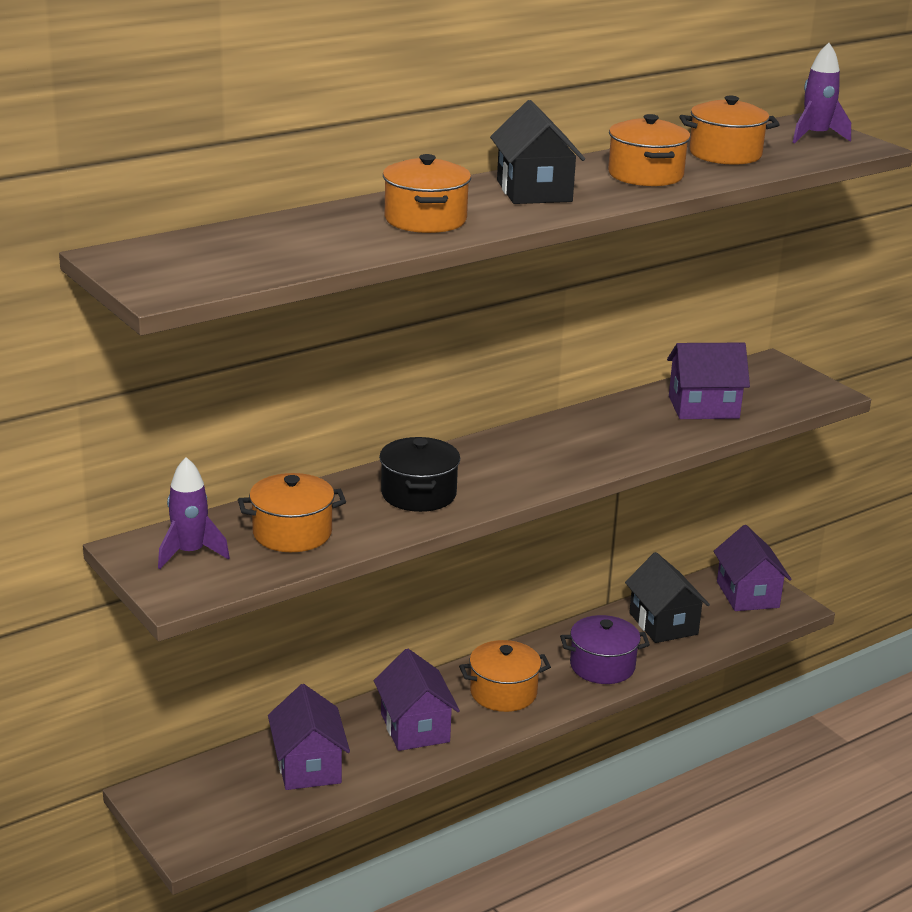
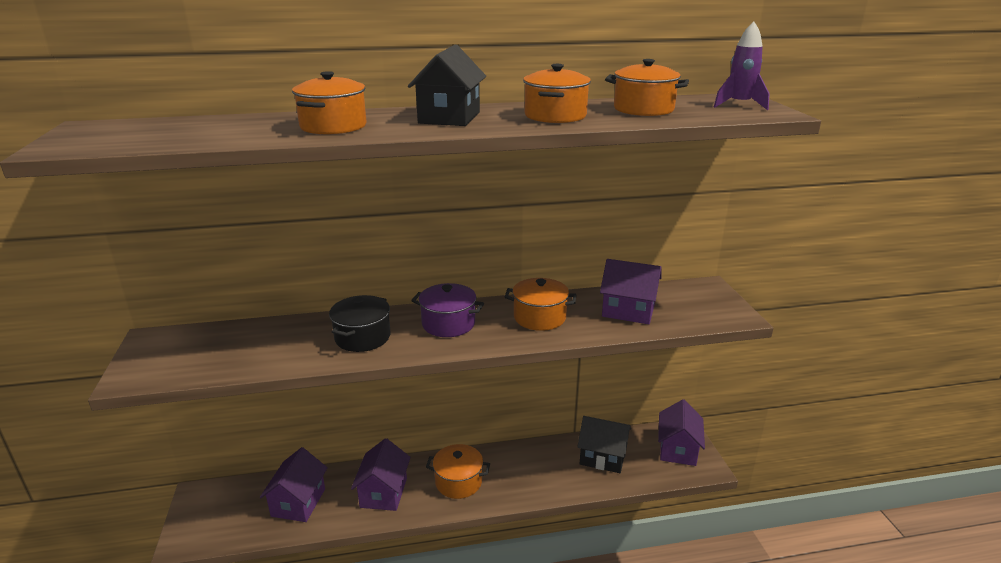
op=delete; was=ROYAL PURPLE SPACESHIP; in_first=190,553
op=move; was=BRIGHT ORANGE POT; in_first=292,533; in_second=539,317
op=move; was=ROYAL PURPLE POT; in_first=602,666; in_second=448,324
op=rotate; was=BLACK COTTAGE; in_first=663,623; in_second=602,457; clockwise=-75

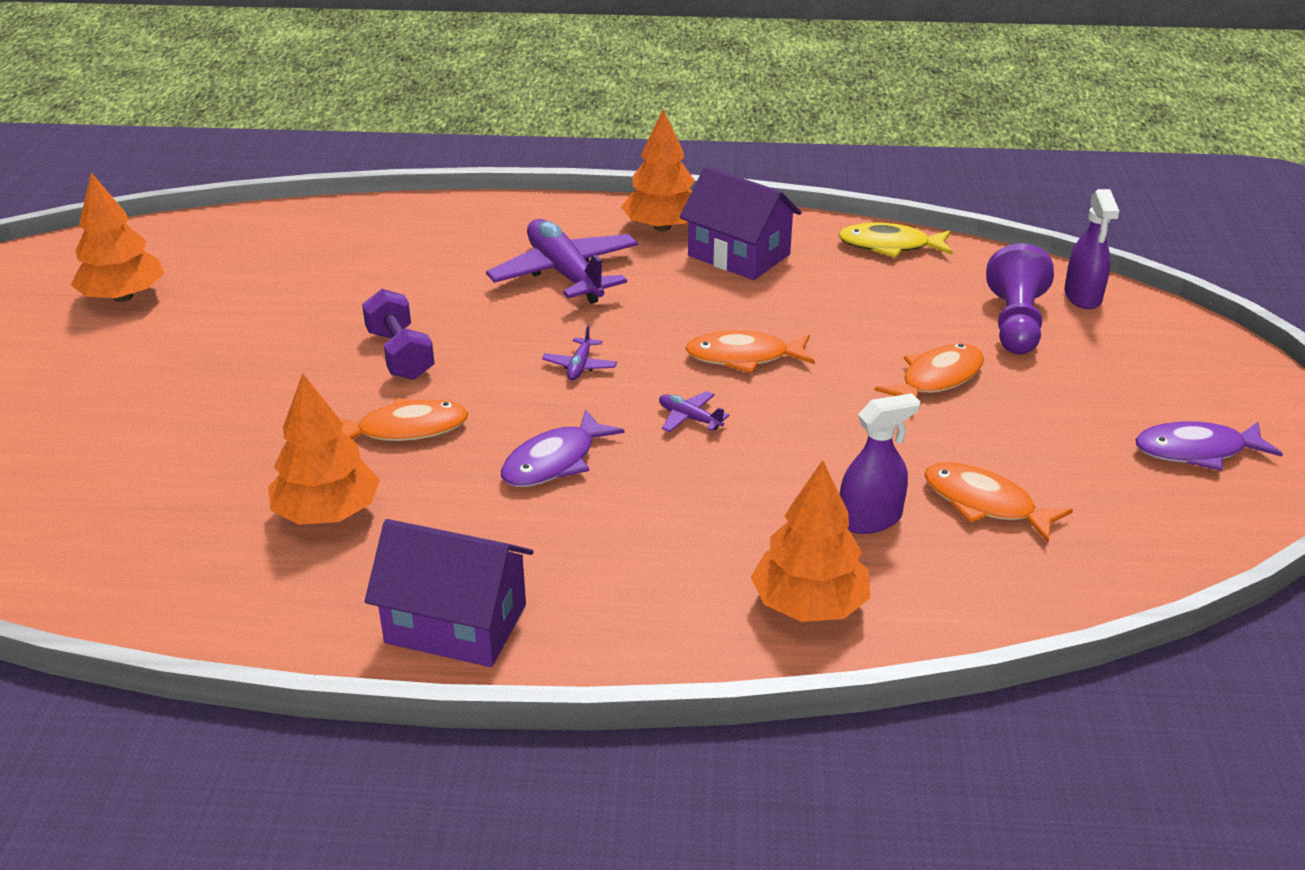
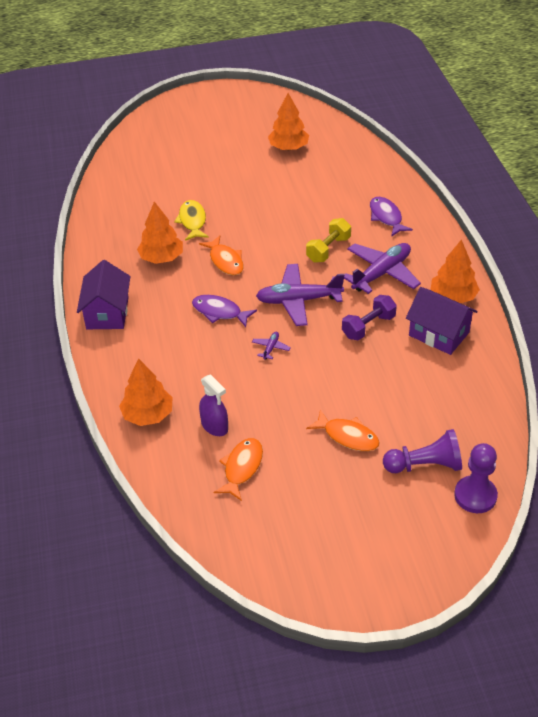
op=delete; was=BRIGHT ORANGE FISH; in_first=744,357
op=insert; now=YELLOW HAND WEIGHT; in_second=328,249
op=move; was=ROYAL PURPLE HAND WEIGHT; in_first=400,355; in_second=368,326
op=move; was=YELLOW FISH; in_first=890,246; in_second=192,221
op=move; was=ROYAL PURPLE FISH; in_first=1197,451; in_second=386,217
op=replace; was=ROYAL PURPLE SPRAYER; now=ROYAL PURPLE PAWN; in_first=1082,296; in_second=475,496
op=rotate; was=ROYAL PURPLE COTTAGE; in_first=739,255; in_second=439,334; clockwise=-75
op=resize; was=ROYAL PURPLE AEROPLANE; in_first=580,366; in_second=298,300; ratio=2.35

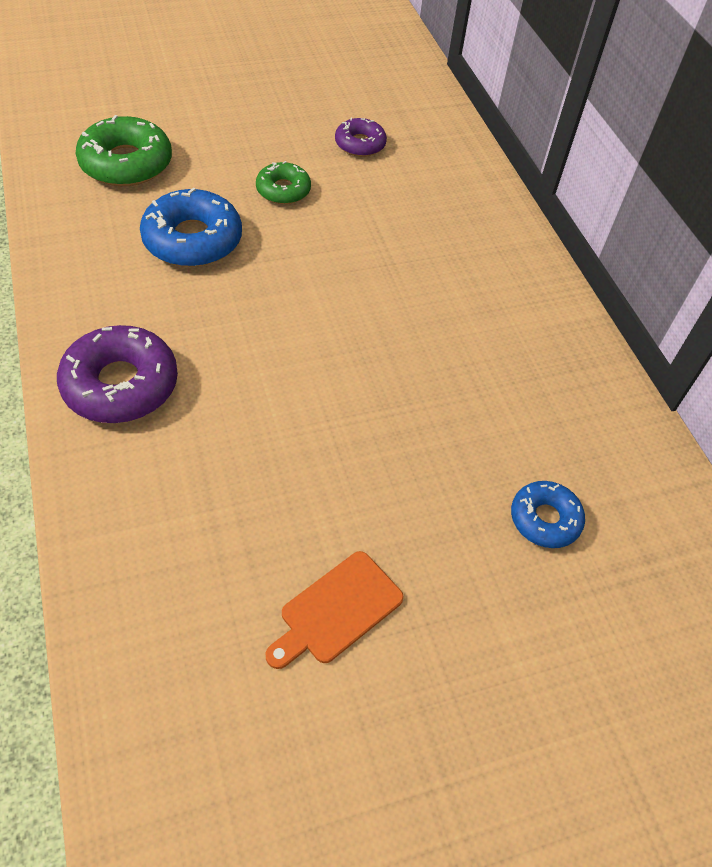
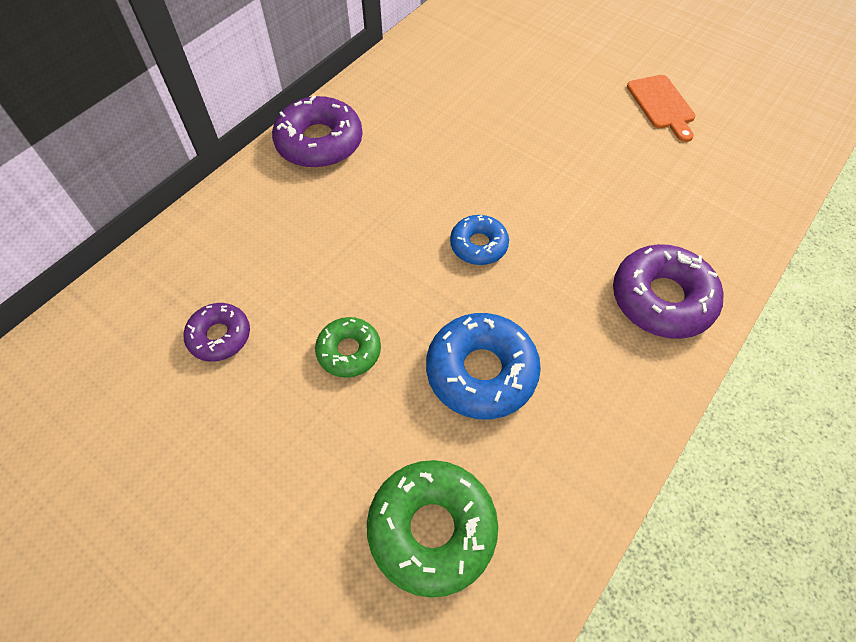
op=insert; now=ROYAL PURPLE GLAZED DONUT; in_second=319,142
op=move; was=BLUE GLAZED DONUT; in_first=545,519; in_second=478,245
op=rotate; was=BRIGHT ORANGE CHOPPING BOARD; in_first=337,610; in_second=662,105; clockwise=60

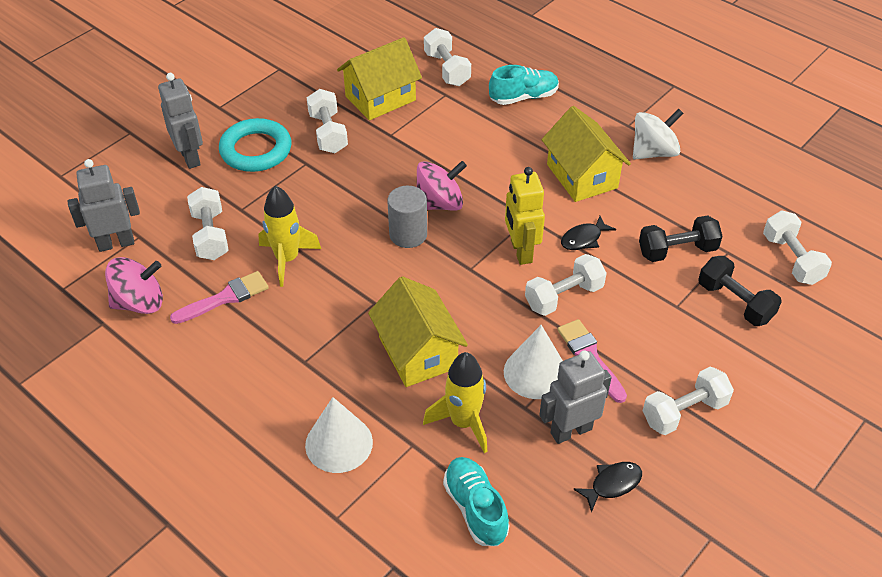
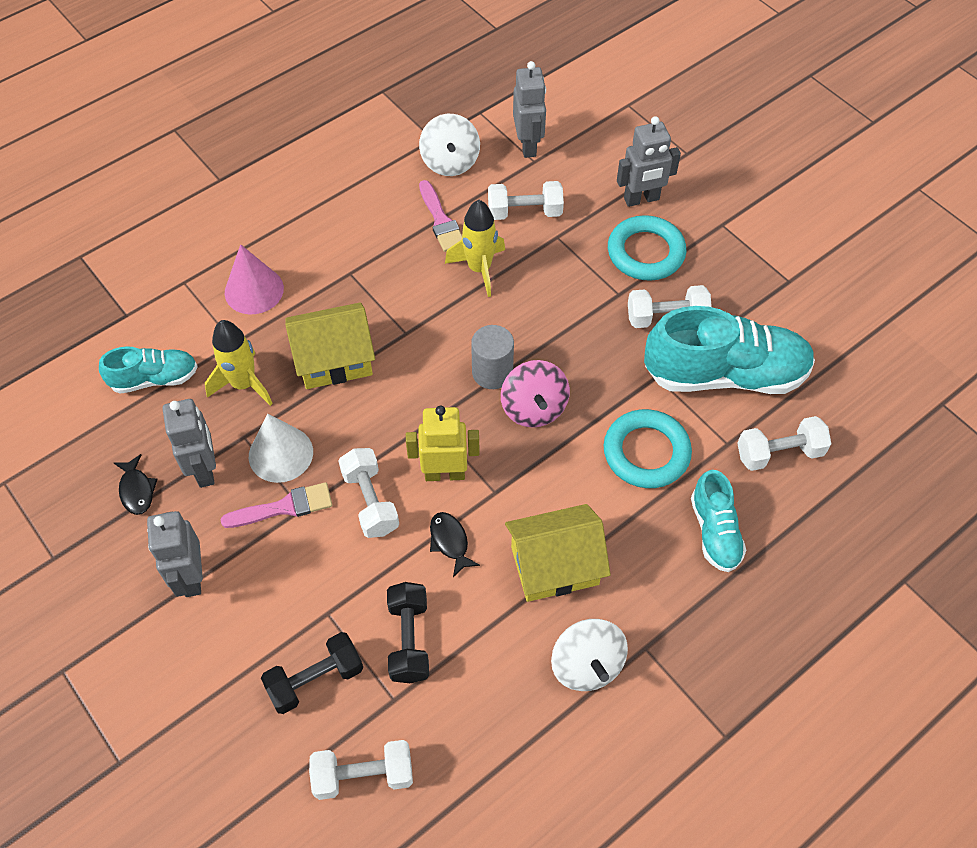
op=insert; now=TURQUOISE RING; in_second=646,452
op=replace; was=YELLOW COTTAGE; now=TURQUOISE LACE-UP SHOE; in_first=380,98; in_second=724,374
op=replace; was=PURE WHITE HAND WEIGHT; now=ASH-GREY TOY ROBOT; in_first=684,412; in_second=191,577
op=recolor; was=PINK TOY TOP; now=PURE WHITE TOY TOP; in_first=140,303; in_second=450,162
op=recolor; was=PURE WHITE CONE; now=PINK CONE; in_first=339,443; in_second=254,290

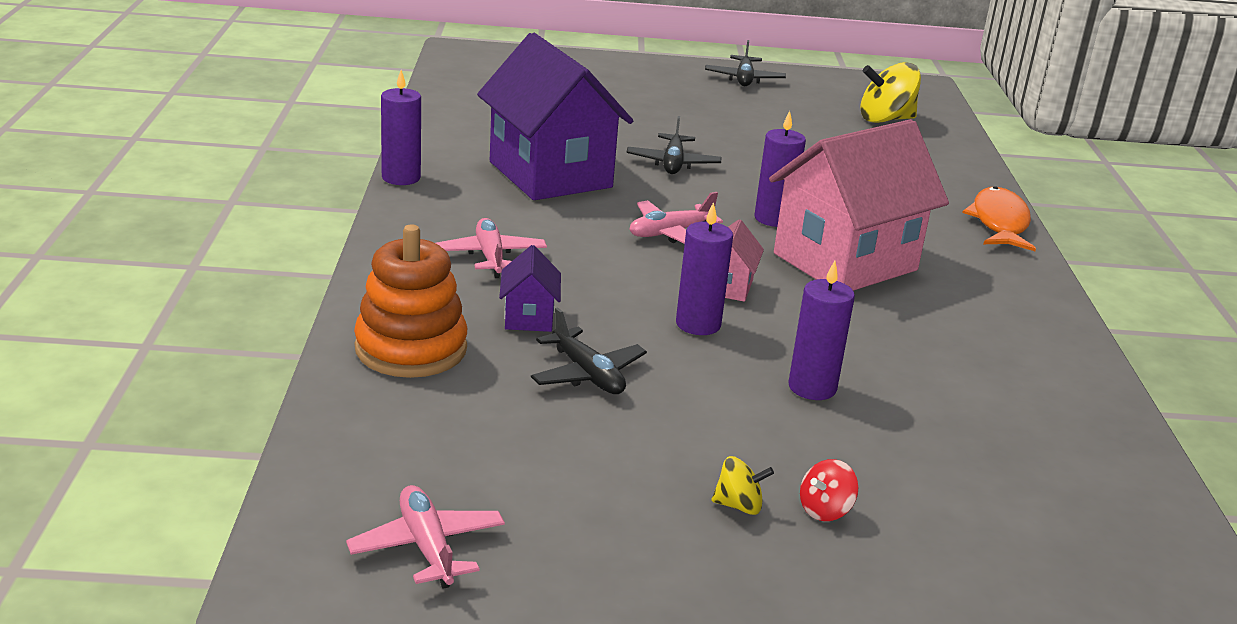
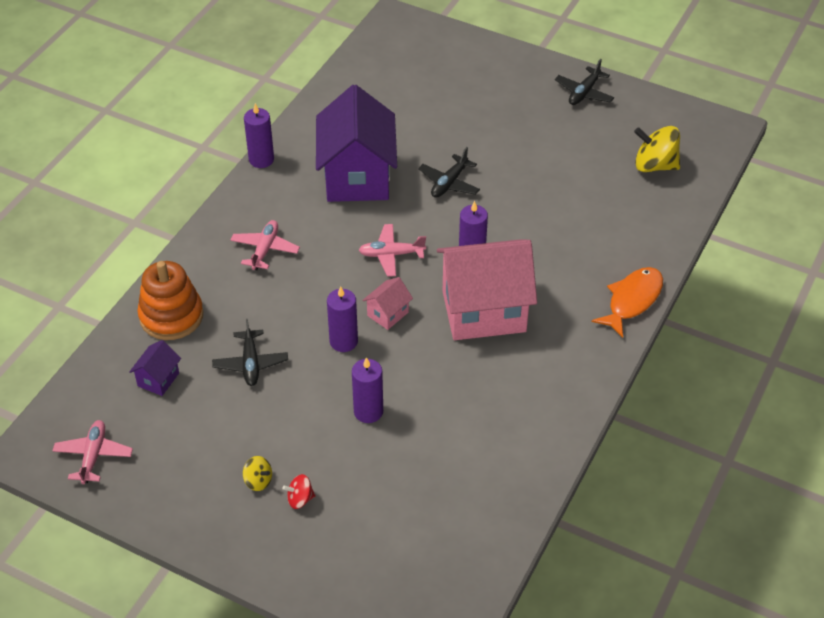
op=move; was=ROYAL PURPLE COTTAGE; in_first=529,317; in_second=158,379

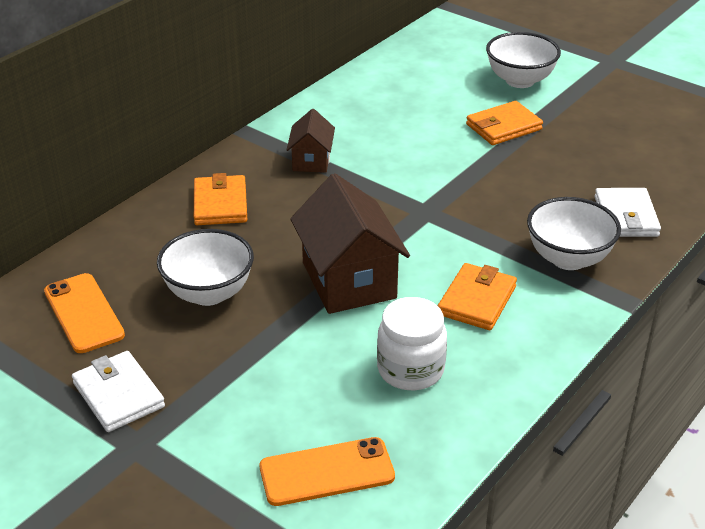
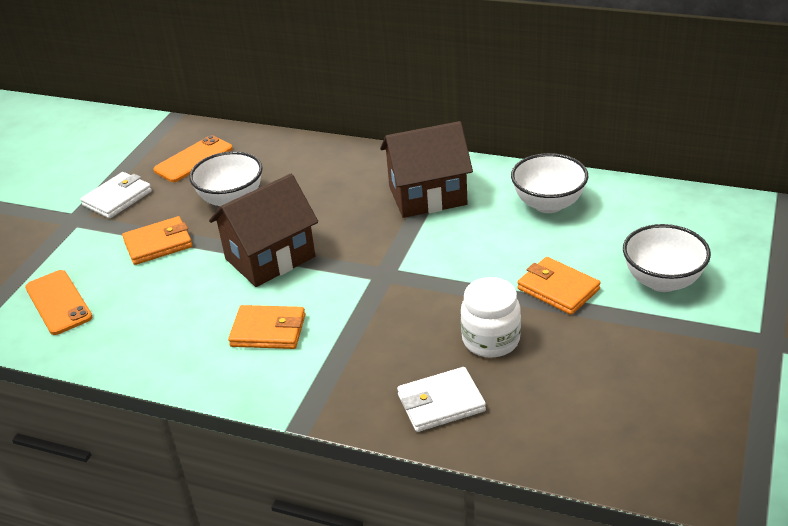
op=move; was=BRIGHT ORANGE BILLFOLD; in_first=220,204; in_second=158,244
op=move; was=PURE WHITE PRESERVE JAR; in_first=410,370; in_second=491,340
op=move; was=PURE WHITE DEEP DISH; in_first=568,258; in_second=548,204
op=resize; was=BROWN COTTAGE; in_first=311,160; in_second=427,196; ratio=1.83

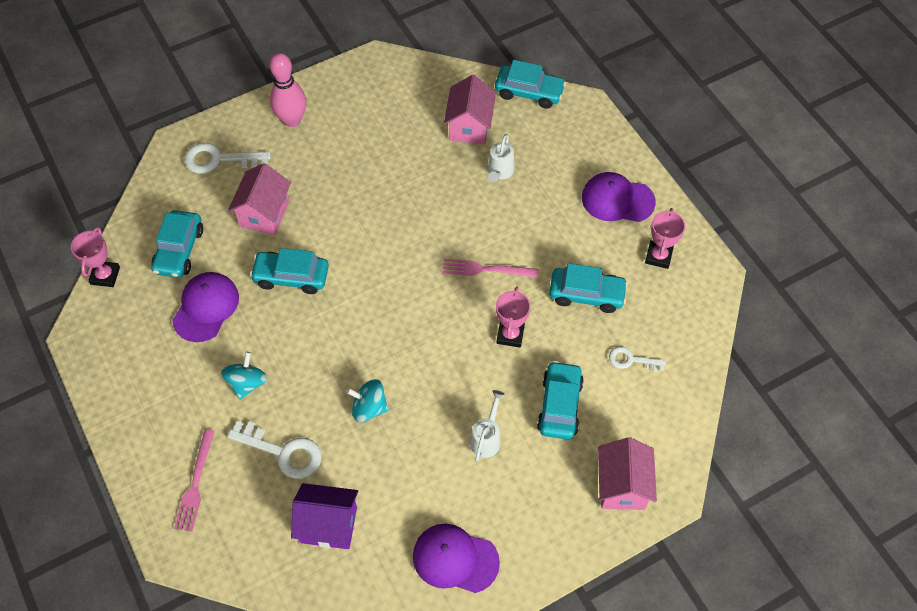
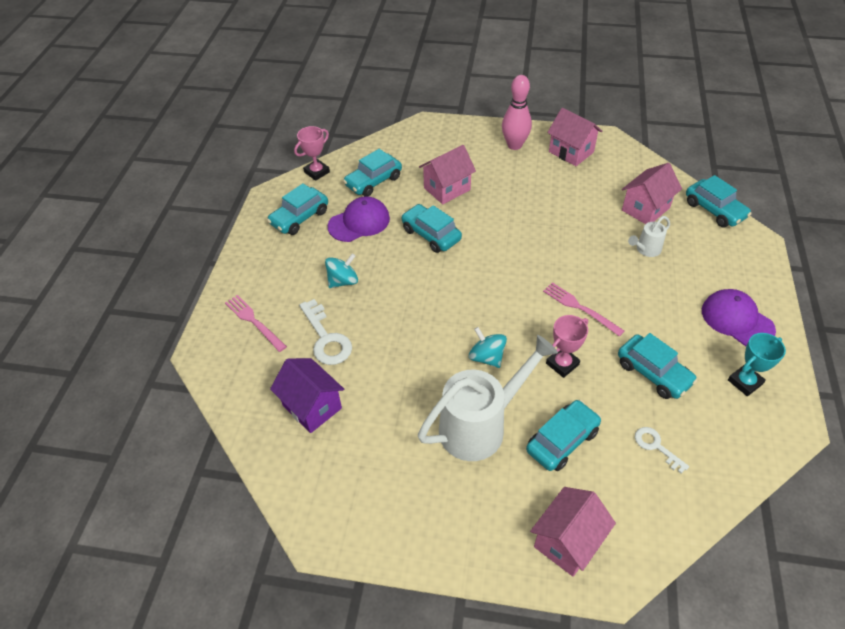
op=delete; was=PURE WHITE KEY; in_first=219,160
op=delete; was=ROYAL PURPLE CAP; in_first=455,559
op=insert; now=TURQUOISE CAR; in_second=299,217
op=insert; now=PINK COTTAGE; in_second=571,152
op=move; was=TURQUOISE TOY TOP; in_first=369,408; in_second=486,357
op=recolor; was=PINK PRIZE CUP; now=TURQUOISE PRIZE CUP; in_first=658,256; in_second=745,382
op=rotate; was=PINK FORK; in_first=195,483; in_second=254,321; clockwise=90
op=resize; was=PURE WHITE WATERING CAN; in_first=486,438; in_second=480,425; ratio=2.17

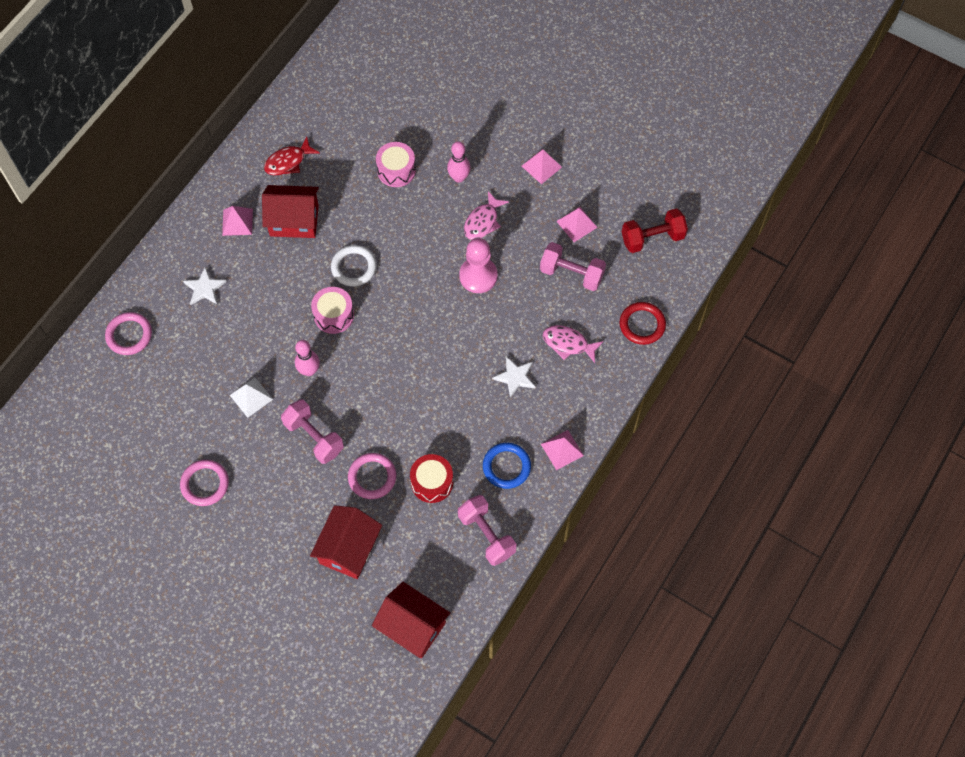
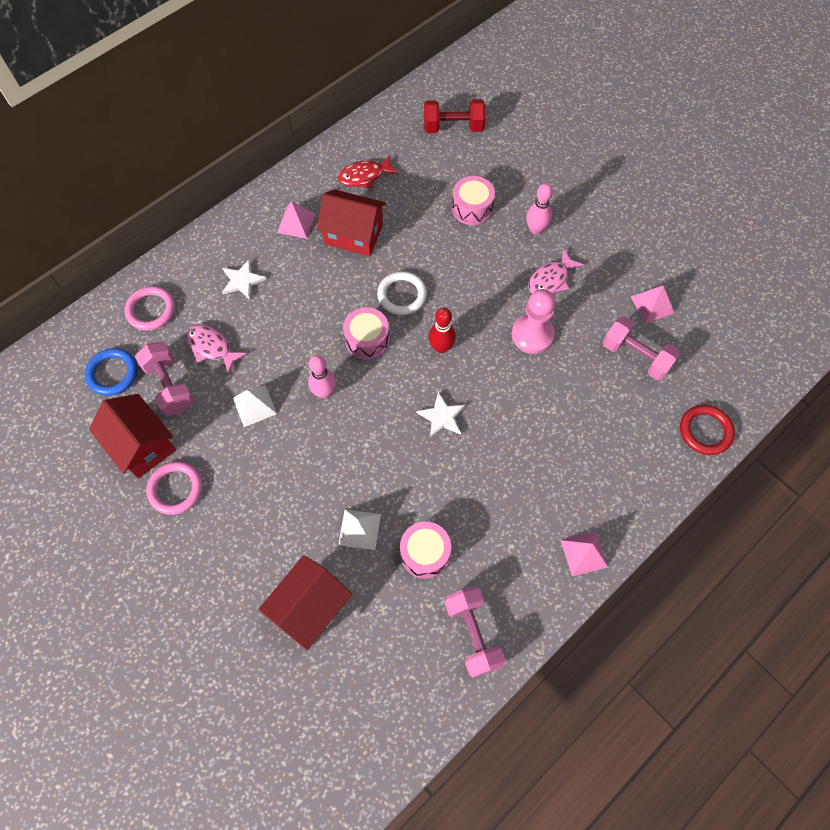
op=delete; was=PINK PYRAMID; in_first=541,166
op=insert; now=CRIMSON TENPIN; in_second=441,347
op=move; was=PINK HAND WEIGHT; in_first=314,437; in_second=170,386
op=move; was=CRIMSON COTTAGE; in_first=412,626; in_second=142,445
op=move; was=BLUE RING; in_first=506,467; in_second=112,373
op=move; was=PURE WHITE STAR SHAPE; in_first=515,377; in_second=442,417
op=move; was=PINK FISH; in_first=568,343; in_second=211,347
op=move; was=CRIMSON HAND WEIGHT; in_first=652,238; in_second=453,127
op=replace; was=PINK RING; now=PURE WHITE PYRAMID; in_first=372,477; in_second=359,529
op=recolor; was=CRIMSON SNARE DRUM; now=PINK SNARE DRUM; in_first=432,482; in_second=425,553

